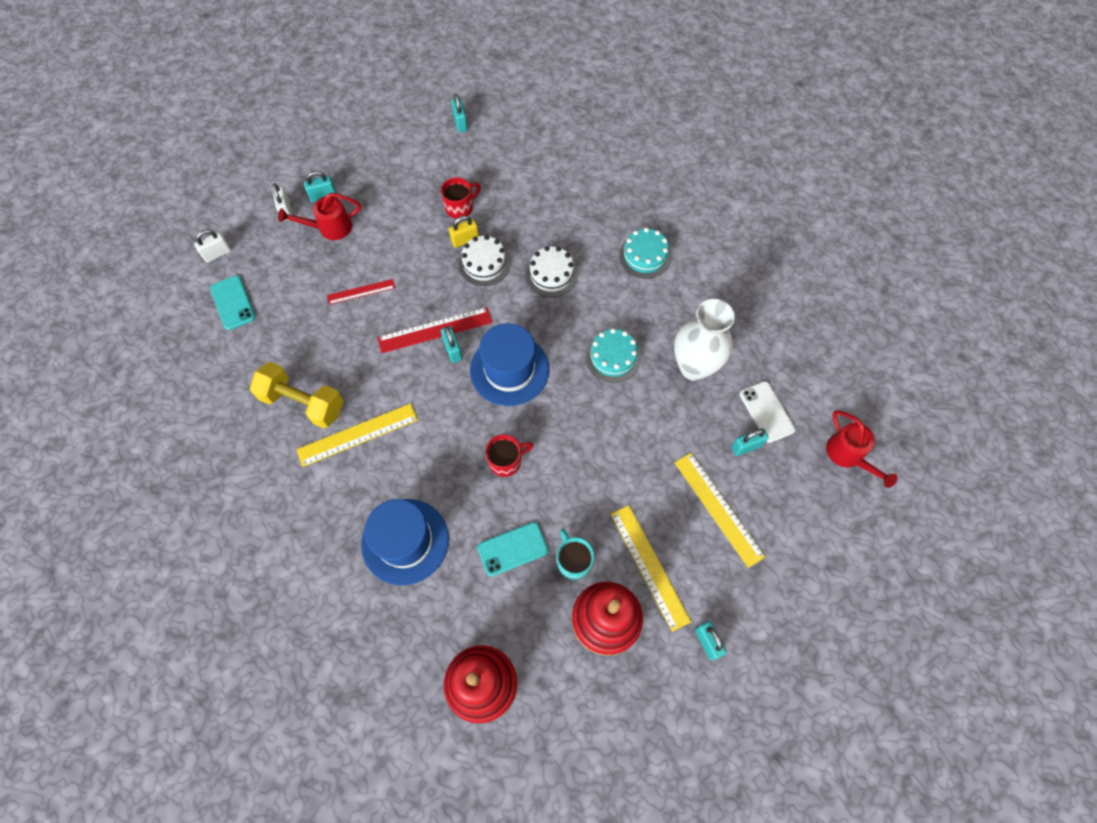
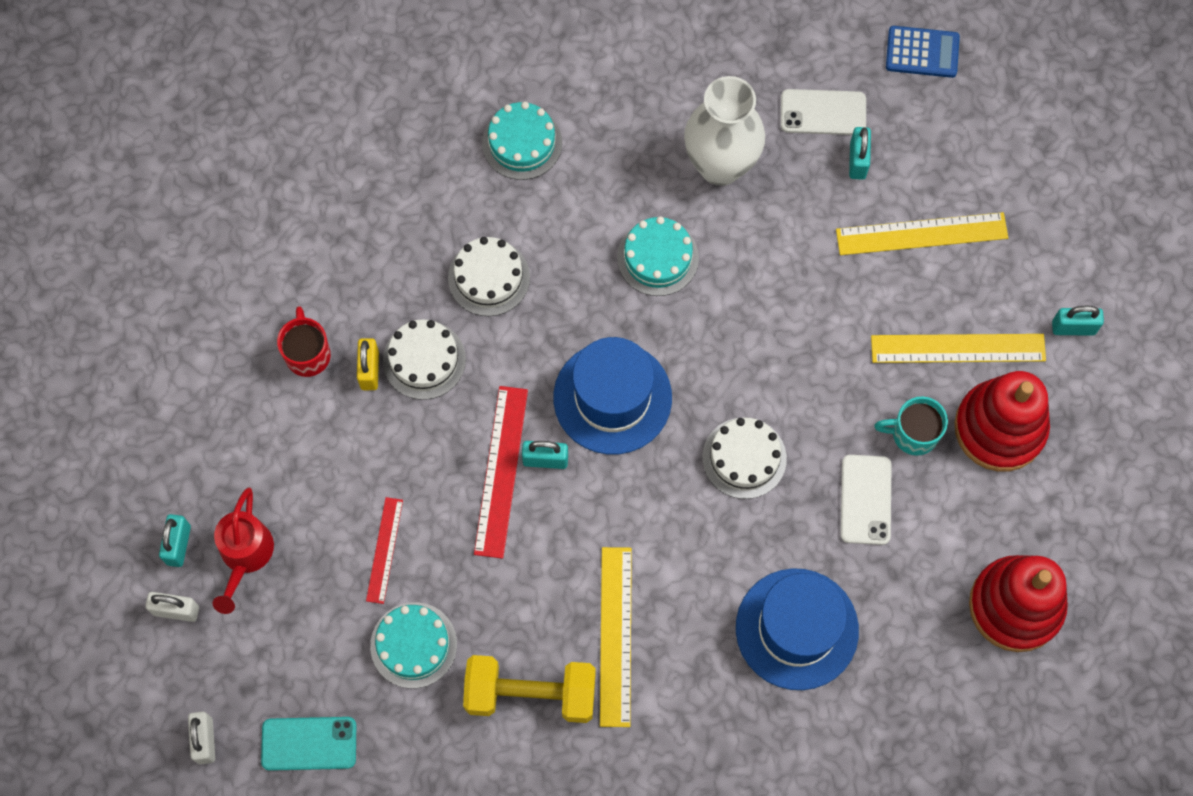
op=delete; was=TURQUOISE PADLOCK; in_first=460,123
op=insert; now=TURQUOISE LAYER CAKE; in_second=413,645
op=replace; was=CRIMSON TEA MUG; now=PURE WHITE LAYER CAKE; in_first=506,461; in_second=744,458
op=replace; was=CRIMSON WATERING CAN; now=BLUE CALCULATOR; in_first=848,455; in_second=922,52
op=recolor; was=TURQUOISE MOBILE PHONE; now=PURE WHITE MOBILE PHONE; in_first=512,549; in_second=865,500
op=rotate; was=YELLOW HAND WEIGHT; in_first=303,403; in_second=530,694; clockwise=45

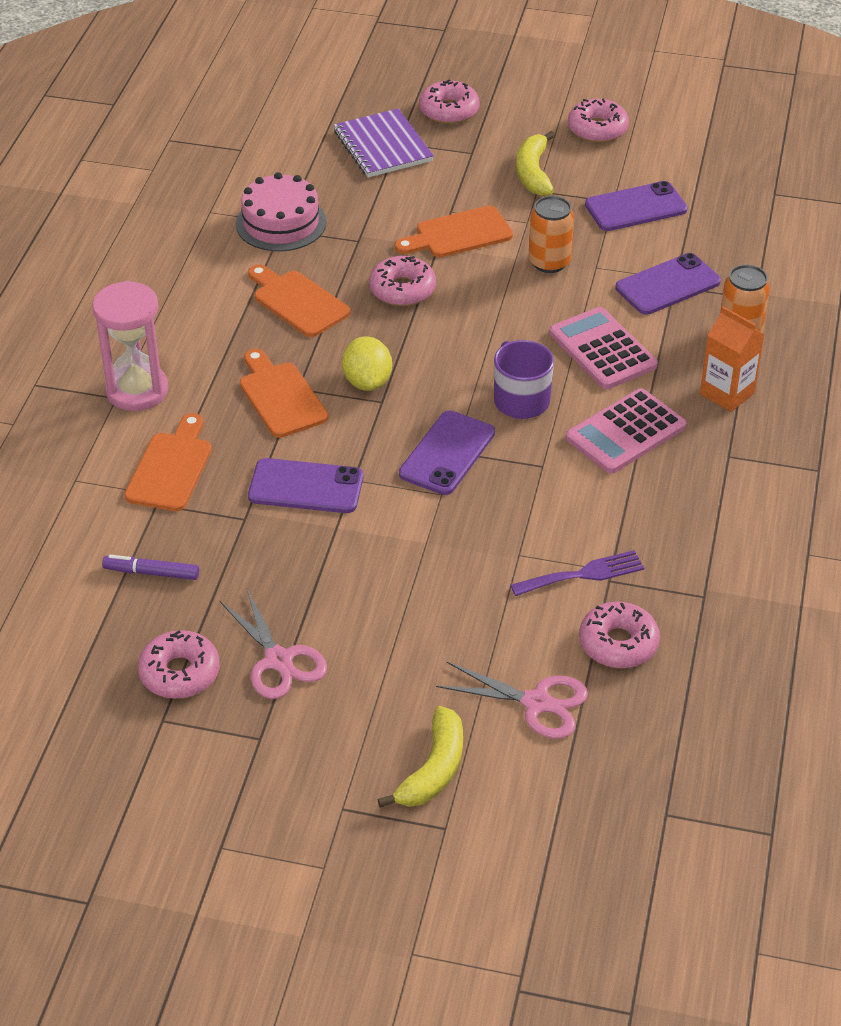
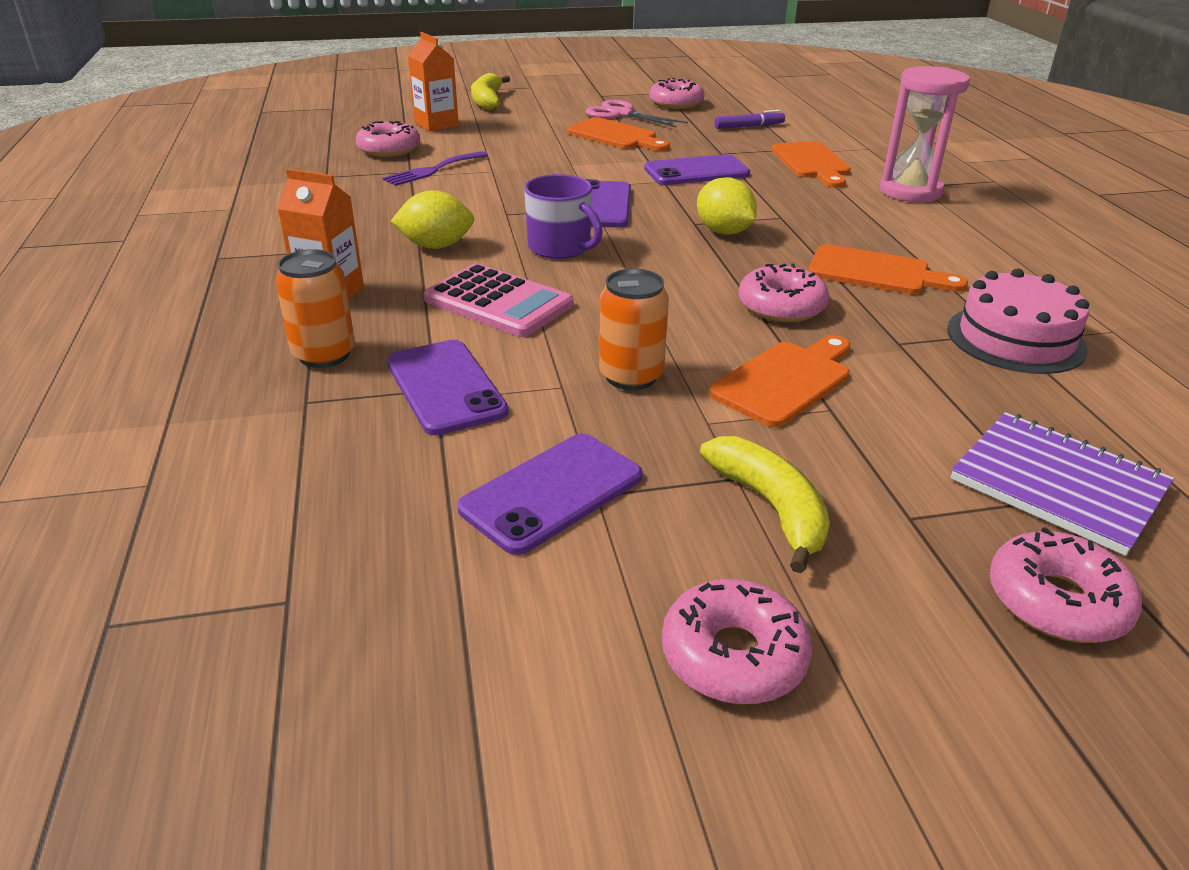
op=move; was=BRIGHT ORANGE CHOPPING BOARD; in_first=280,397; in_second=615,136
op=replace; was=PINK SHEARS; now=BRIGHT ORANGE CARTON; in_first=537,703; in_second=436,124
op=replace; was=PINK CALCULATOR; now=YELLOW CITRUS FRUIT; in_first=626,432; in_second=436,246
op=rotate; was=ROYAL PURPLE MOBILE PHONE; in_first=668,285; in_second=445,387; clockwise=-60

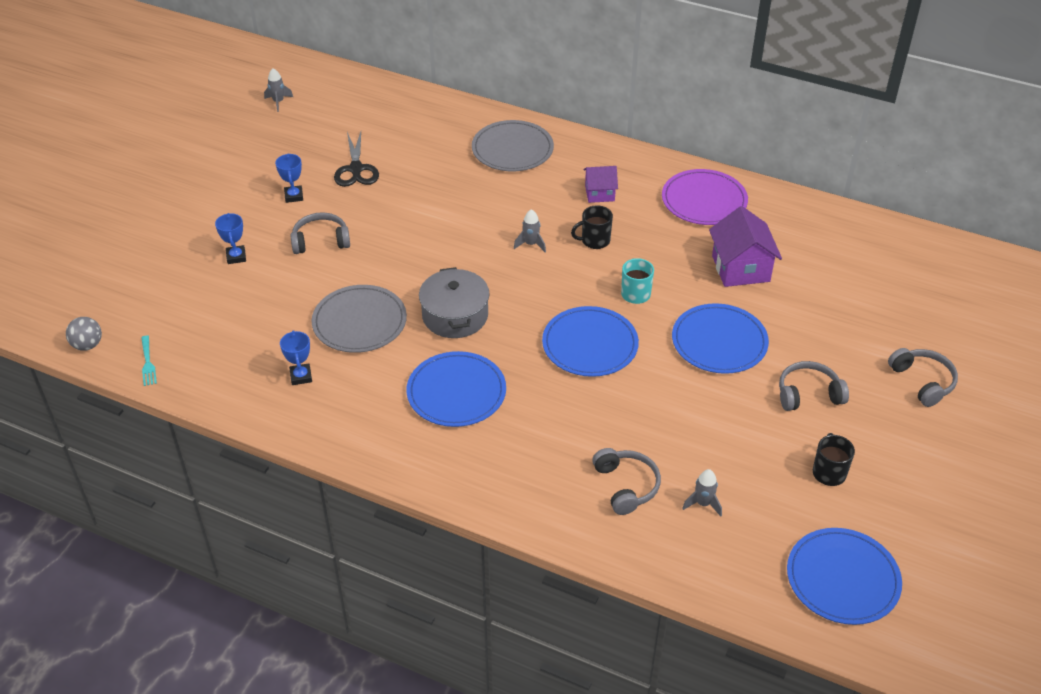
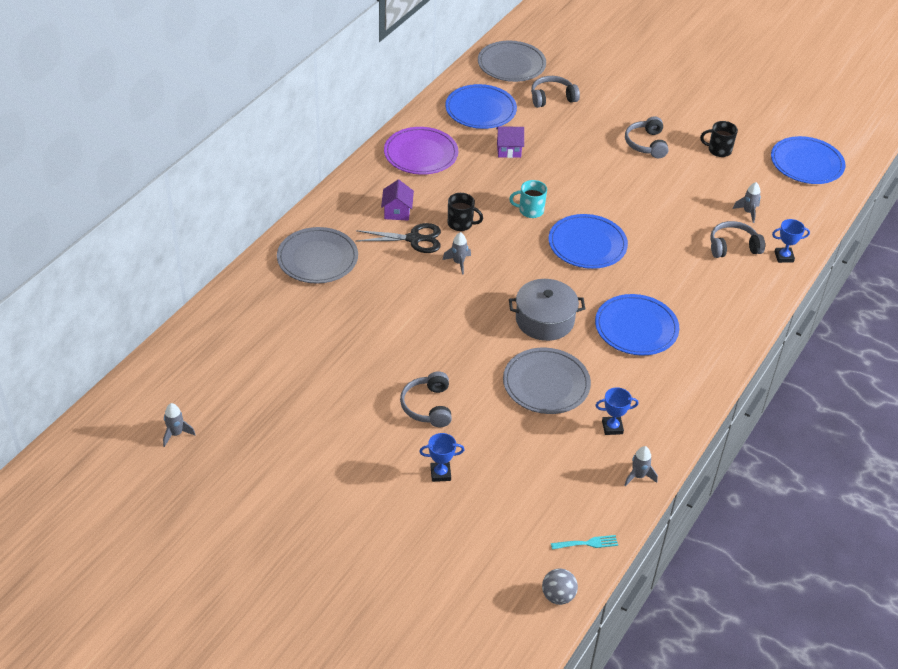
op=insert; now=ASH-GREY DINNER PLATE; in_second=511,64
op=insert; now=ASH-GREY SPACESHIP; in_second=638,476
op=move; was=BLUE PRIZE CUP; in_first=294,196; in_second=784,257
op=move; was=BLACK SHEARS; in_first=356,169; in_second=414,239
op=move; was=BLUE DINNER PLATE; in_first=719,342; in_second=480,110
op=move; was=ASH-GREY HEADPHONES; in_first=922,381; in_second=552,98
op=rotate; was=BLACK TEA MUG; in_first=594,240; in_second=460,224; clockwise=-60
op=resize; was=ROYAL PURPLE COTTAGE; in_first=740,268; in_second=508,150; ratio=0.6

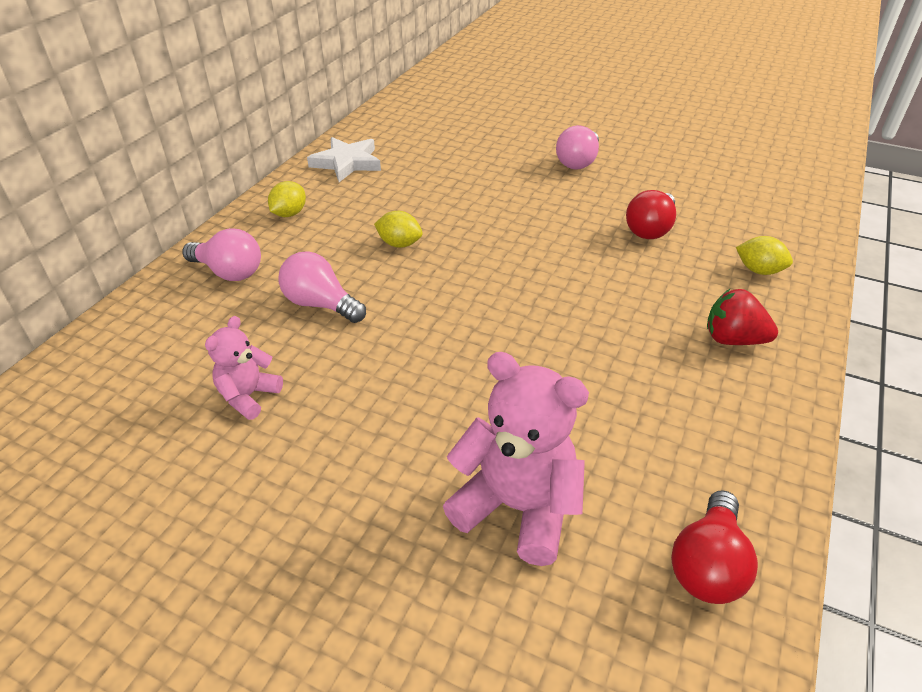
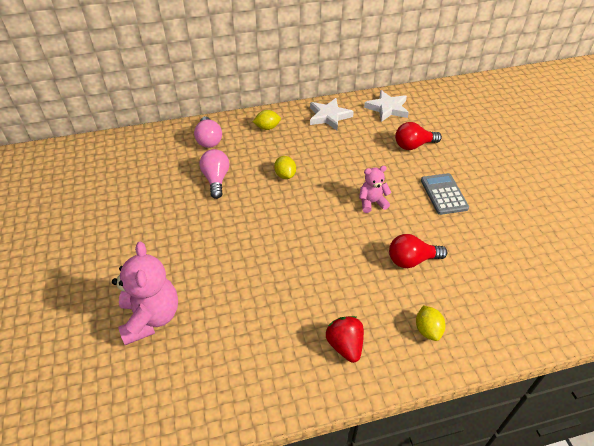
op=insert; now=PURE WHITE STAR SHAPE; in_second=387,108
op=move; was=PINK TEDDY BEAR; in_first=248,396; in_second=372,202
op=move; was=CRIMSON LIGHT BULB; in_first=707,564; in_second=413,145
op=replace; was=PINK LIGHT BULB; now=ASH-GREY CALCULATOR; in_first=578,162; in_second=443,194

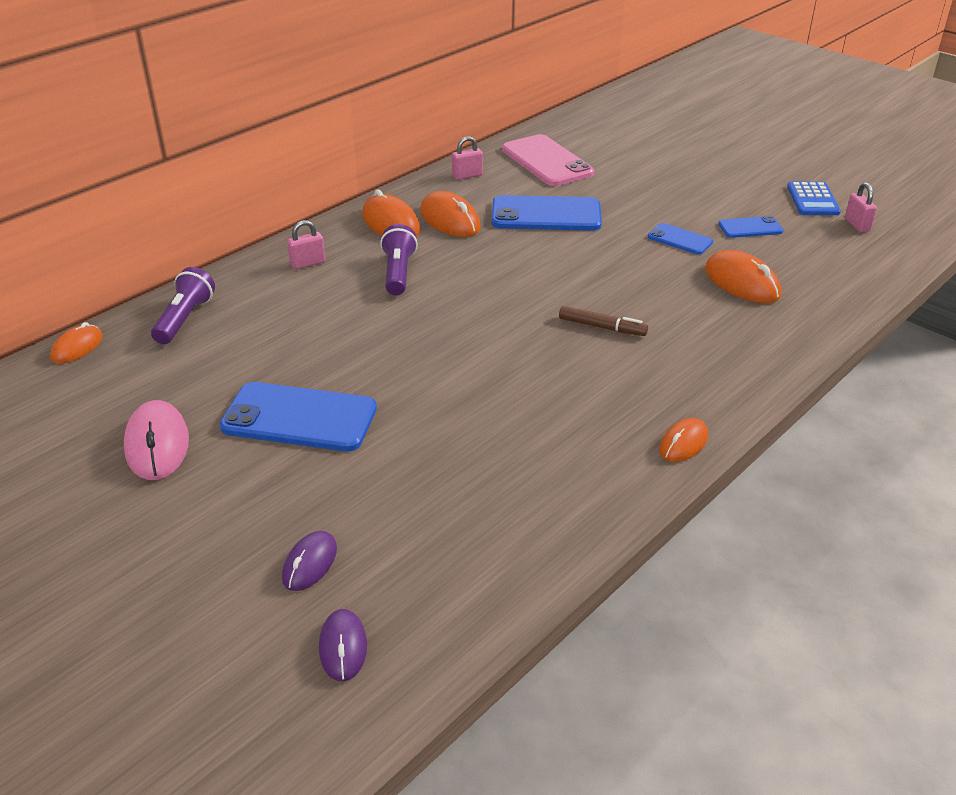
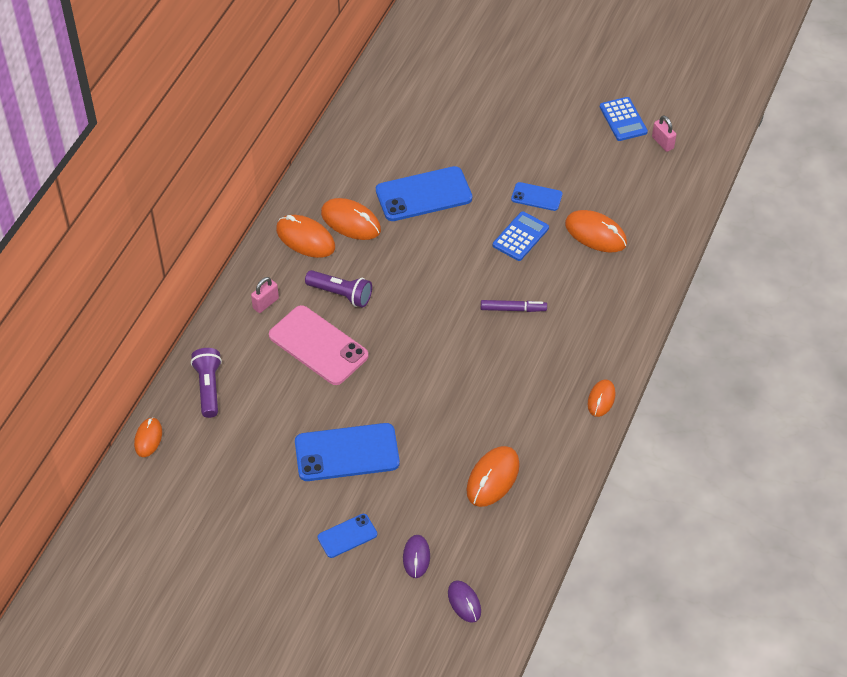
op=delete; was=PINK COMPUTER MOUSE; in_first=157,445
op=delete; was=PINK PADLOCK; in_first=467,176
op=insert; now=BRIGHT ORANGE COMPUTER MOUSE; in_second=493,478
op=insert; now=BLUE CALCULATOR; in_second=520,237
op=move; was=PINK MOBILE PHONE; in_first=547,161; in_second=318,345
op=move; was=BLUE MOBILE PHONE; in_first=750,228; in_second=347,536
op=recolor; was=BROWN MARKER; now=ROYAL PURPLE MARKER; in_first=602,327; in_second=513,309
op=rotate; was=ROYAL PURPLE POCKET TORCH; in_first=398,273; in_second=341,294; clockwise=135

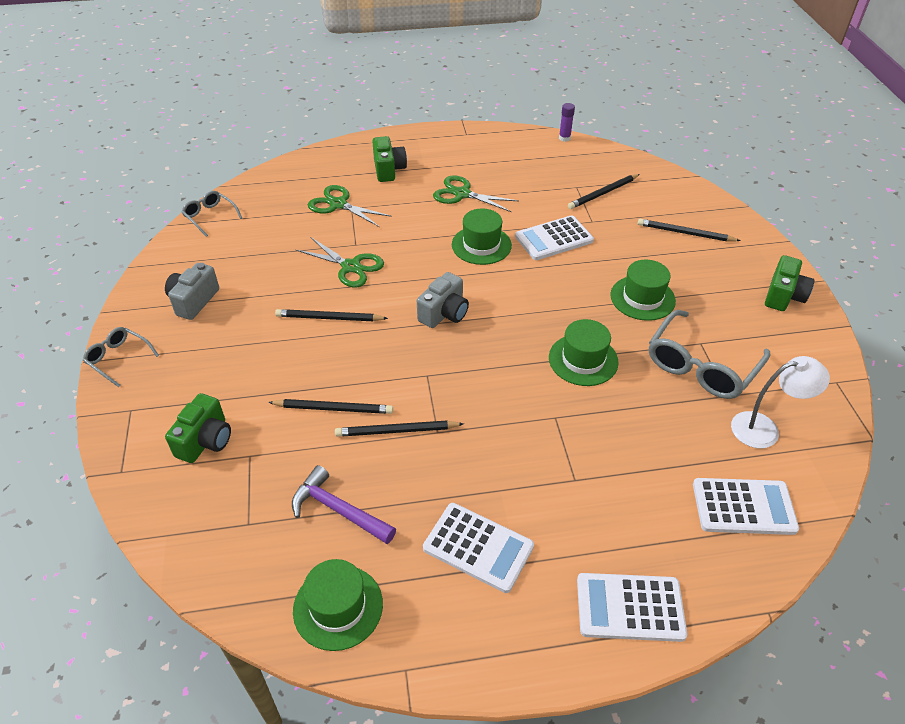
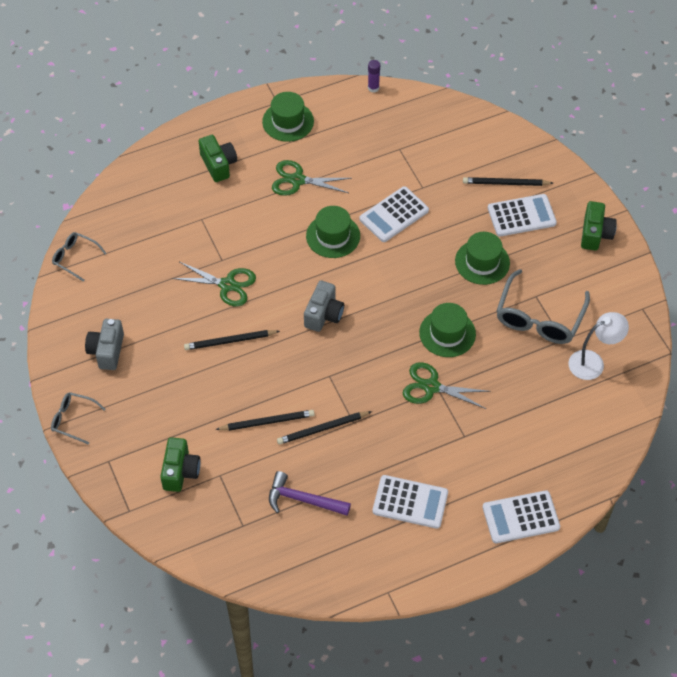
op=delete; was=BLACK PENCIL; in_first=603,193
op=move; was=LEAF-GREEN TALL HAT; in_first=338,607; in_second=288,121
op=move; was=LEAF-GREEN SHEARS; in_first=338,204; in_second=431,387
op=move; was=PURE WHITE CALCULATOR; in_first=743,507; in_second=521,216

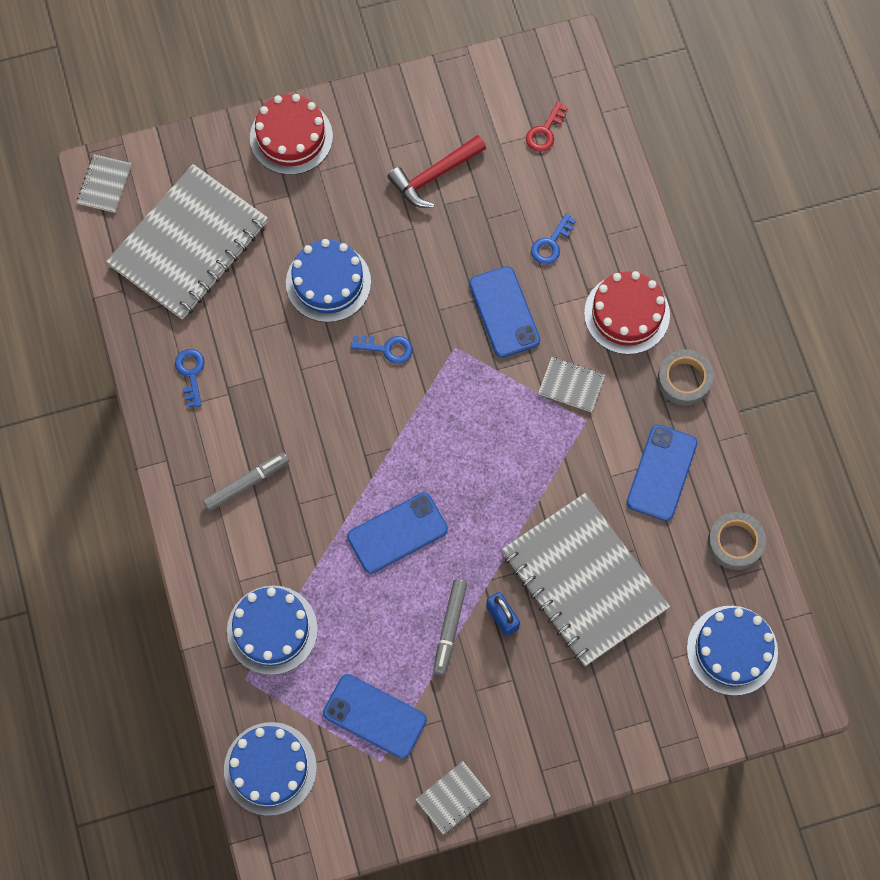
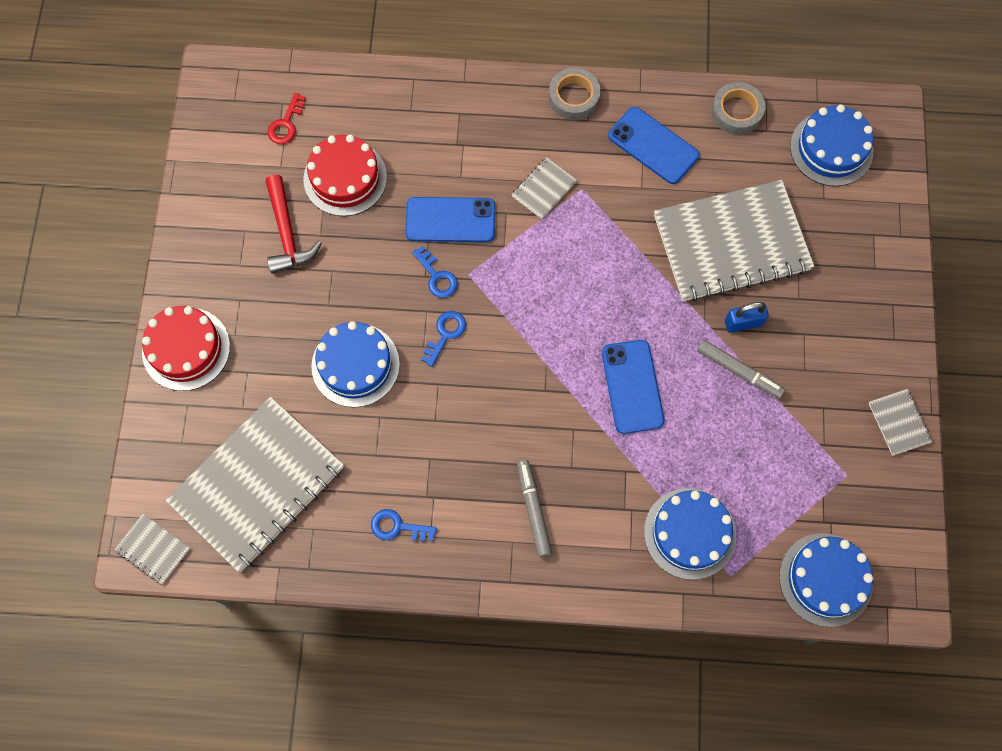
op=delete; was=BLUE MOBILE PHONE; in_first=374,716
op=move; was=BLUE KEY; in_first=551,244; in_second=437,277
op=move; was=CRIMSON LAYER CAKE; in_first=627,314; in_second=345,178
op=rotate; was=ASH-GREY NOTEBOOK; in_first=188,244; in_second=257,485; clockwise=75
op=rotate; was=CRIMSON KEY; in_first=545,132; in_second=286,124; clockwise=60

